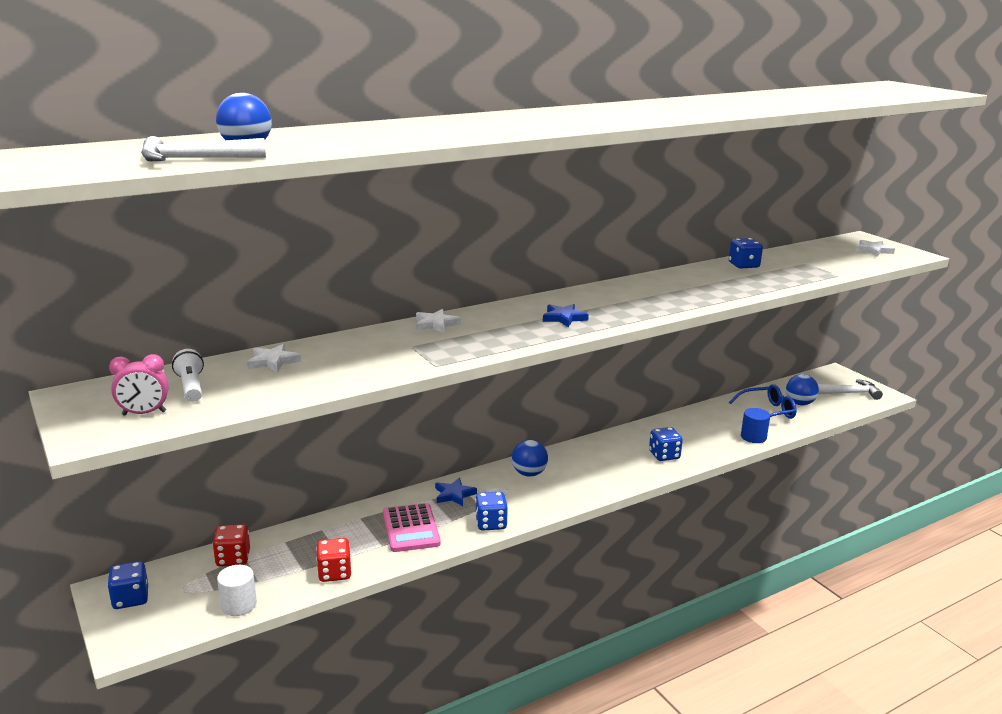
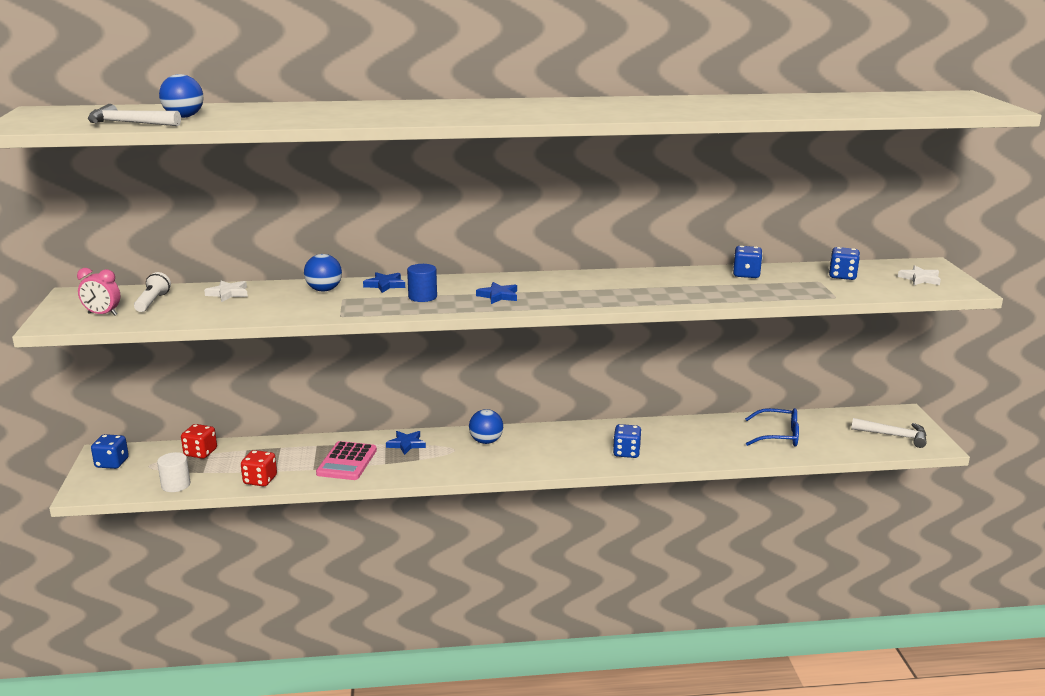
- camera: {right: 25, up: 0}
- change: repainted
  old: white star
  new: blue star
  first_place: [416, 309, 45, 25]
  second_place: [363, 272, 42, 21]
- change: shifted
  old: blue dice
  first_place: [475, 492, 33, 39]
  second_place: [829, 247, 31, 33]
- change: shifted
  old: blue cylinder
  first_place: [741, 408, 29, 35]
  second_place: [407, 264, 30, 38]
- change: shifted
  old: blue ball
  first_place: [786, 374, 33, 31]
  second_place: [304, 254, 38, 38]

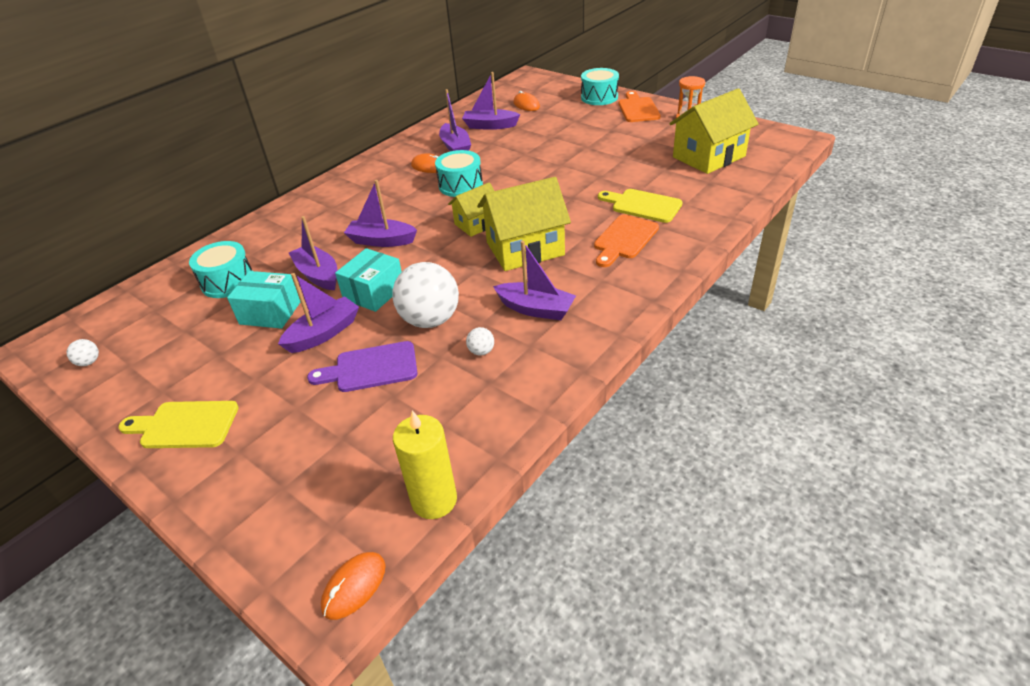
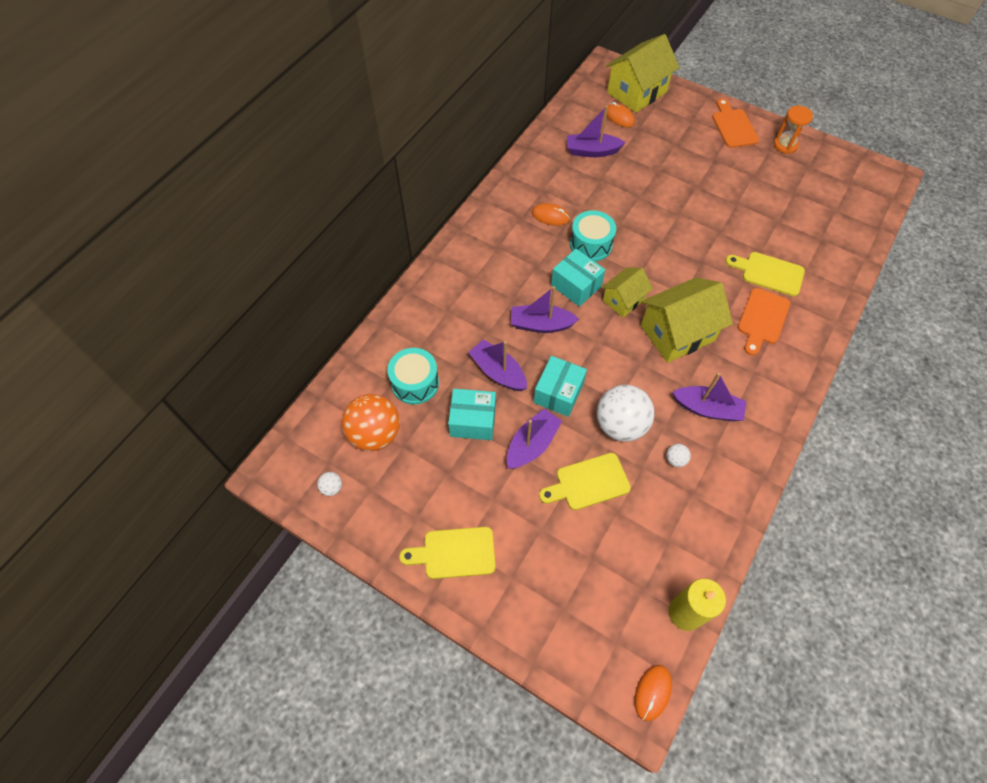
- camera: {right: -10, up: 20}
- change: repainted
  old: purple cutting board
  new: yellow cutting board
  first_place: [307, 341, 111, 51]
  second_place: [539, 453, 92, 57]
- change: gone
  old: purple boat
  first_place: [439, 89, 32, 62]
- change: gone
  old: turquoise drum
  first_place: [581, 68, 38, 37]
- change: shifted
  old: yellow house
  first_place: [669, 88, 90, 86]
  second_place: [606, 34, 73, 79]
- change: new
  new: orange ball
  second_place: [342, 394, 58, 57]
- change: new
  new: turquoise box
  second_place: [551, 249, 54, 58]

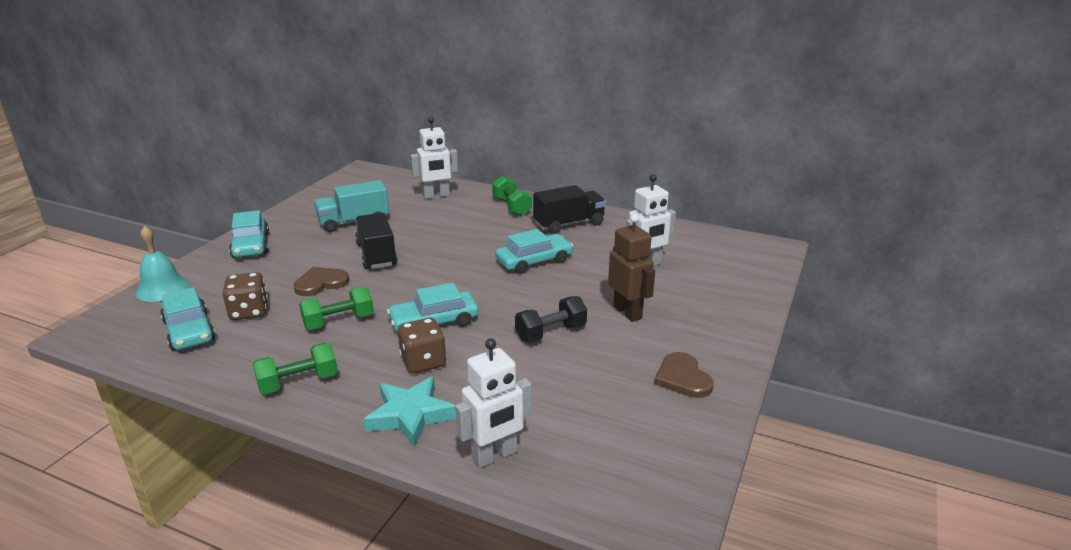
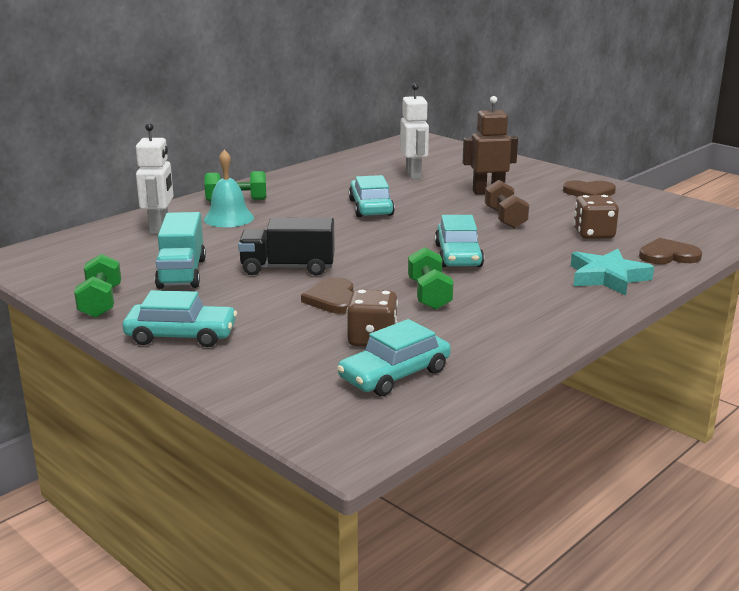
- camera: {right: -70, up: -5}
- change: shifted
  old: turquoise bell
  first_place: [135, 226, 54, 76]
  second_place: [204, 149, 50, 78]
- change: rotated
  old: turquoise car
  first_place: [160, 287, 56, 64]
  second_place: [337, 319, 114, 77]
  degrees: 150
- change: shifted
  old: green dumbbell
  first_place: [253, 343, 85, 51]
  second_place: [74, 254, 47, 64]
- change: shifted
  old: brown dice
  first_place: [398, 318, 48, 55]
  second_place: [574, 195, 45, 44]
- change: swapped
  old: white robot
  new: brown heart
  first_place: [455, 338, 77, 130]
  second_place: [639, 238, 63, 26]
- change: repainted
  old: black dumbbell
  new: brown dumbbell
  first_place: [515, 296, 72, 46]
  second_place: [485, 180, 44, 49]
- change: gone
  old: black truck
  first_place: [533, 185, 73, 49]

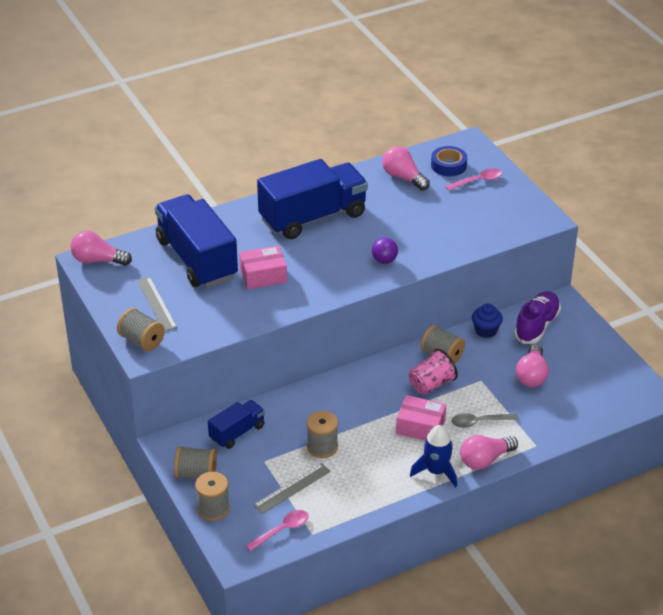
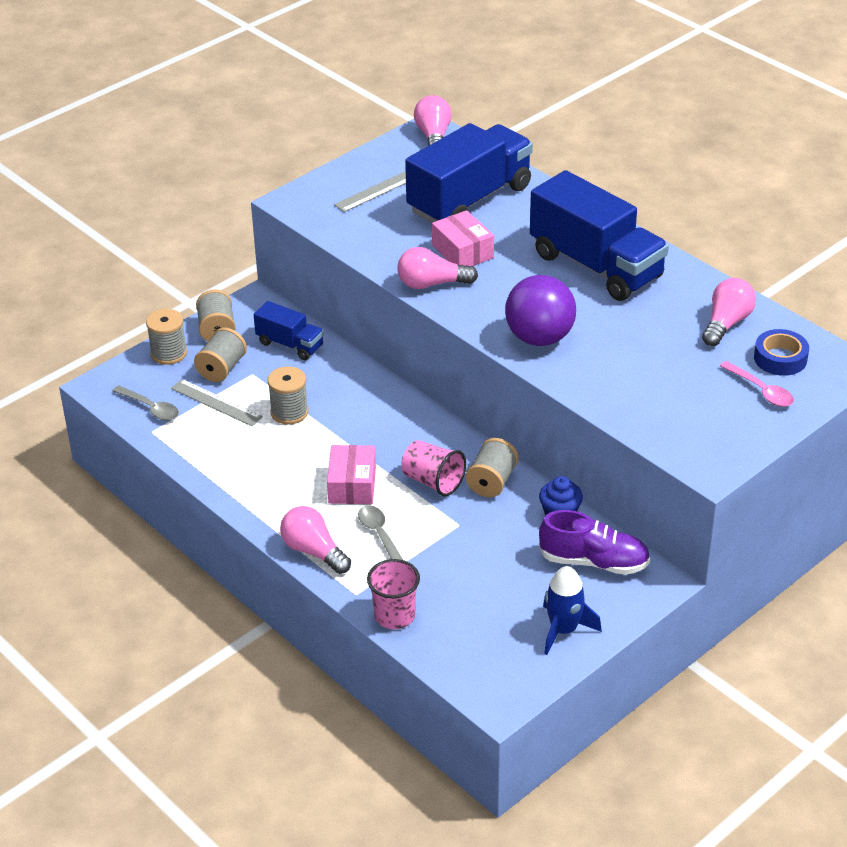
- camera: {right: 75, up: 0}
- change: shifted
  old: grey spool
  first_place: [117, 308, 48, 43]
  second_place: [194, 328, 53, 54]
- change: repainted
  old: pink spoon
  new: grey spoon
  first_place: [246, 510, 62, 42]
  second_place: [113, 385, 66, 35]
- change: scaled
  old: purple ball
  first_place: [372, 238, 26, 26]
  second_place: [505, 275, 71, 71]
  factor: 1.99
- change: shifted
  old: blue rocket
  first_place: [410, 425, 47, 62]
  second_place: [543, 566, 59, 89]
- change: shifted
  old: pink light bulb
  first_place: [516, 344, 33, 43]
  second_place: [397, 247, 81, 42]
- change: new
  new: pink cup
  second_place: [367, 559, 53, 70]

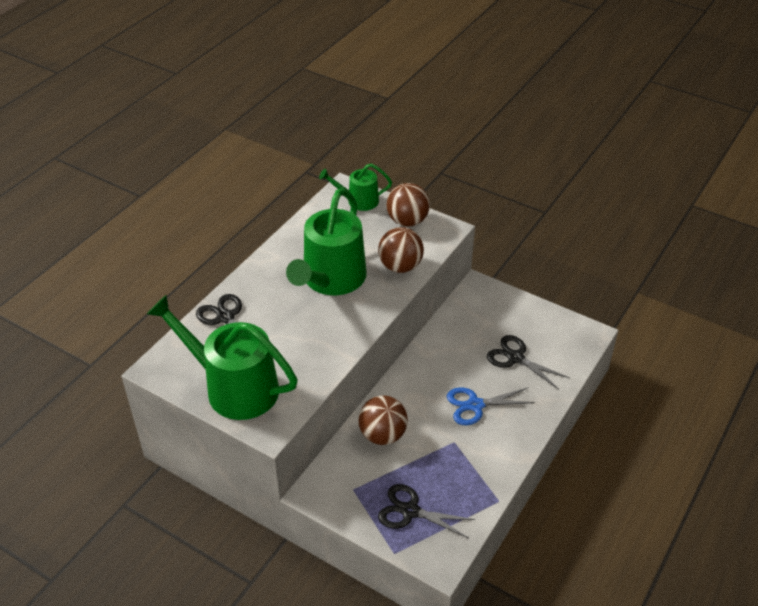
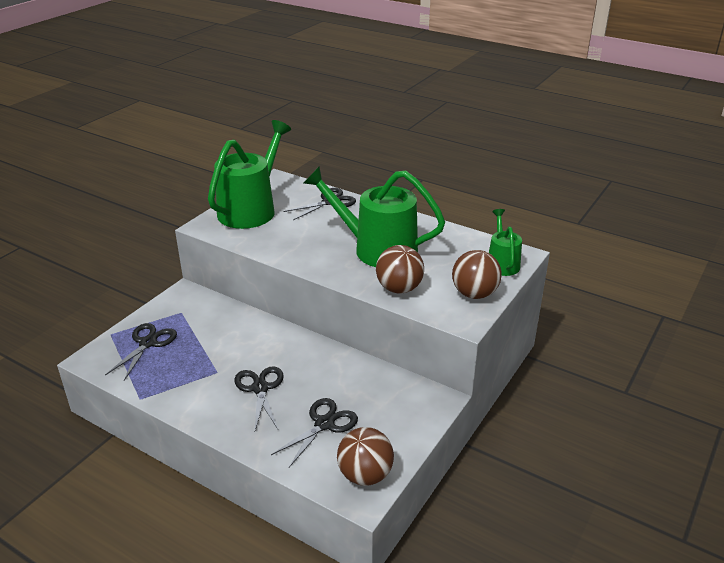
- camera: {right: 90, up: -10}
- change: shifted
  old: brown ball
  first_place: [358, 395, 50, 50]
  second_place: [337, 427, 57, 59]
- change: repainted
  old: blue scissors
  new: black scissors
  first_place: [447, 387, 88, 38]
  second_place: [234, 366, 50, 64]

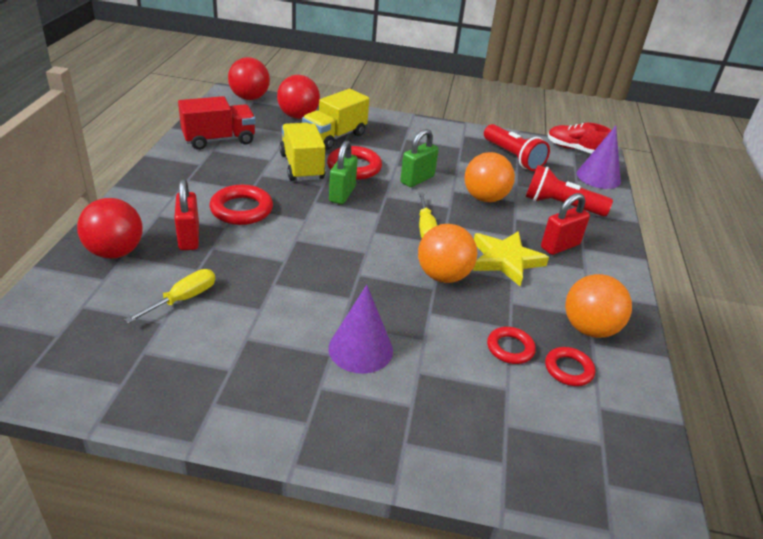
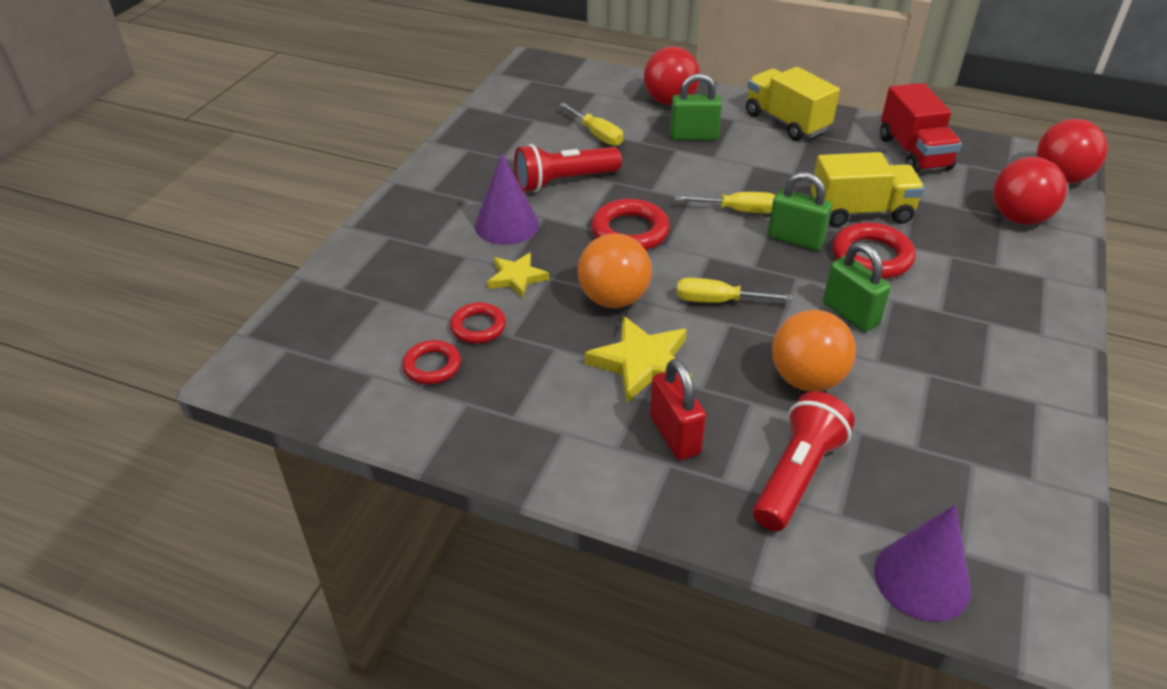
- camera: {right: 105, up: 5}
- change: repainted
  old: red padlock
  new: green padlock
  first_place: [174, 179, 25, 71]
  second_place: [670, 73, 52, 67]
- change: shifted
  old: red ring
  first_place: [210, 185, 63, 40]
  second_place: [591, 199, 79, 51]
- change: shifted
  old: yellow truck
  first_place: [302, 89, 67, 61]
  second_place: [746, 67, 94, 74]
- change: shifted
  old: red flashlight
  first_place: [484, 124, 66, 47]
  second_place: [514, 144, 108, 48]
- change: gone
  old: red shoe
  first_place: [548, 123, 63, 31]
- change: gone
  old: orange ball
  first_place: [565, 274, 67, 64]
- change: new
  new: yellow star
  second_place: [487, 252, 62, 46]
- change: new
  new: yellow screwdriver
  second_place: [675, 192, 101, 22]

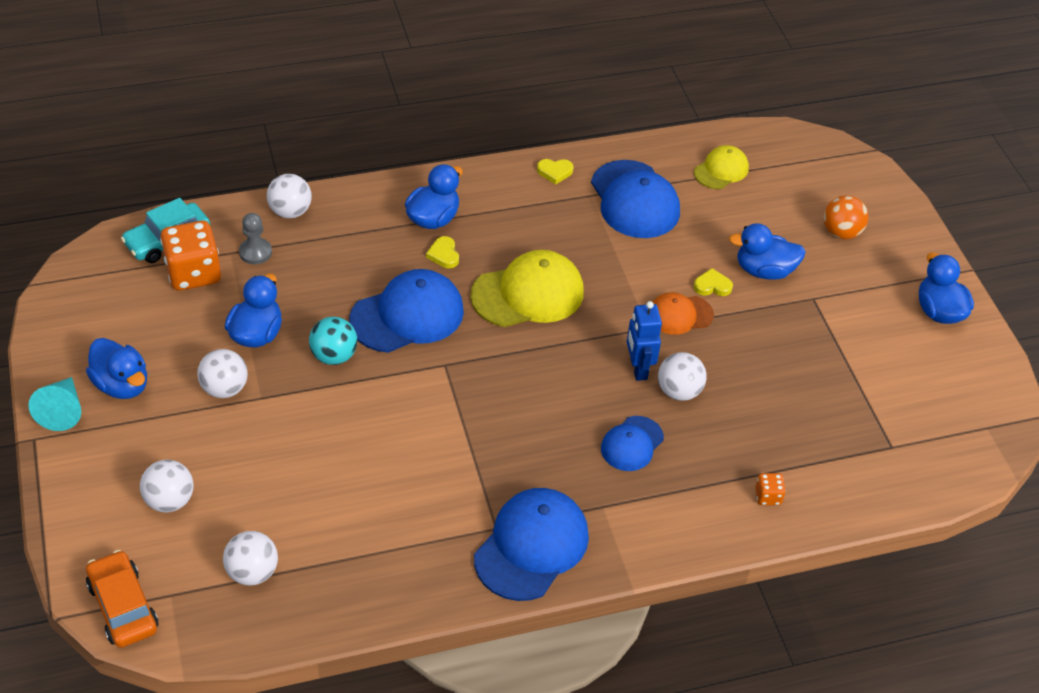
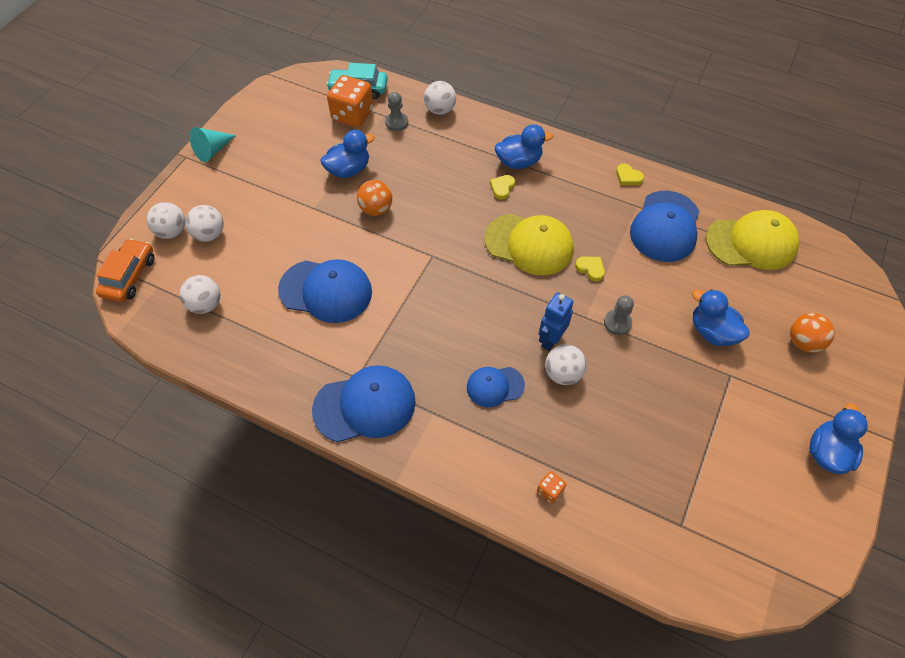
- camera: {right: 45, up: 10}
- change: gone
  old: blue duck
  first_place: [86, 338, 61, 61]
- change: shifted
  old: white ball
  first_place: [197, 349, 51, 49]
  second_place: [146, 202, 39, 37]
- change: repainted
  old: turquoise ball
  new: orange ball
  first_place: [309, 317, 48, 48]
  second_place: [357, 180, 35, 36]
- change: shifted
  old: blue cap
  first_place: [349, 269, 115, 84]
  second_place: [278, 259, 94, 64]
- change: swapped
  old: orange cap
  new: grey pawn
  first_place: [653, 292, 61, 43]
  second_place: [604, 296, 30, 39]
- change: shifted
  old: yellow heart
  first_place: [693, 268, 40, 28]
  second_place: [575, 257, 30, 25]
- change: scaled
  old: yellow cap
  first_place: [694, 145, 55, 44]
  second_place: [706, 210, 93, 60]
  factor: 1.74

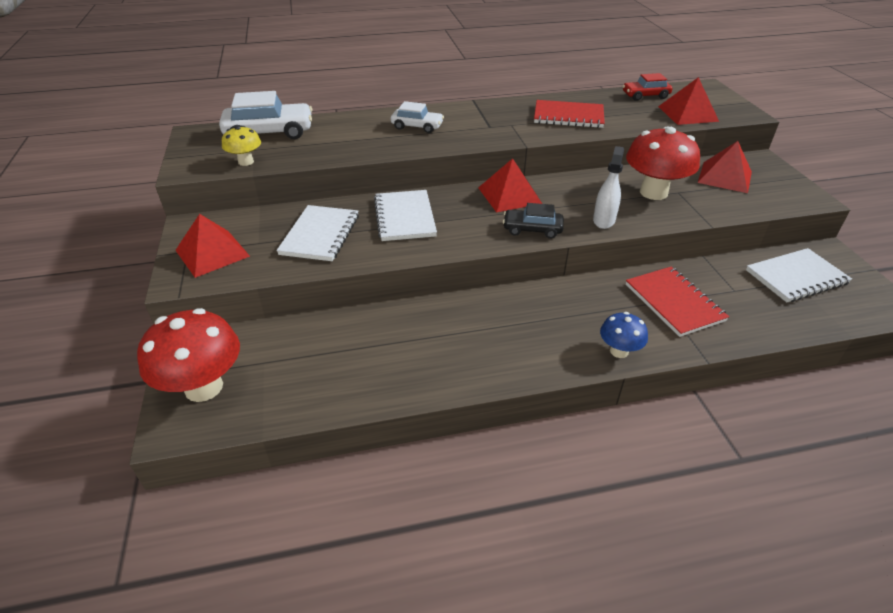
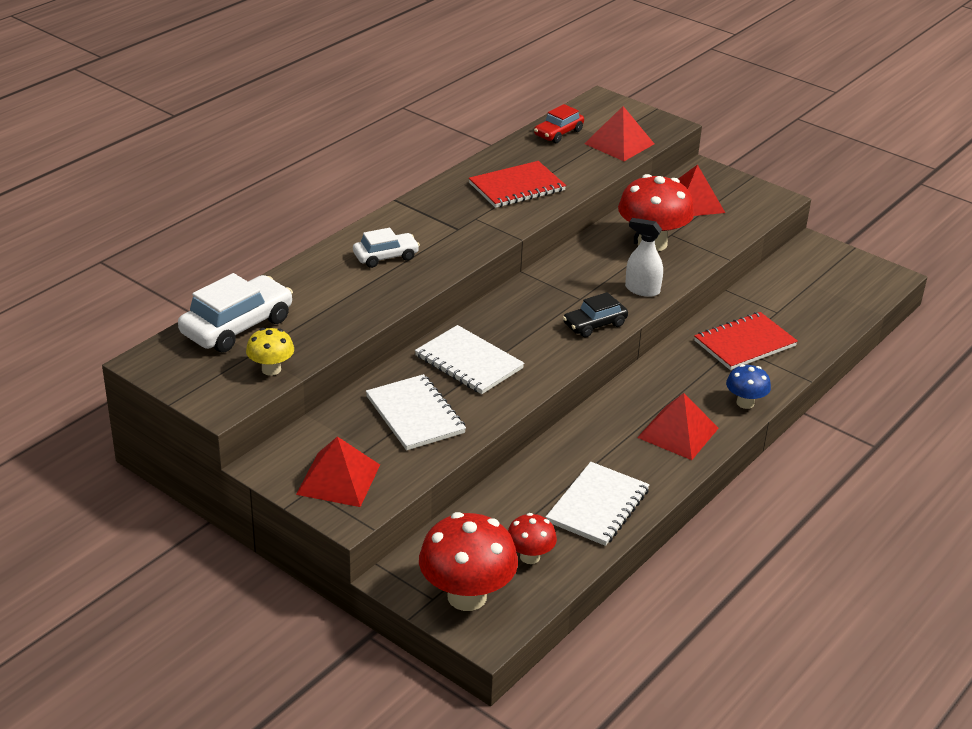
- camera: {right: -40, up: -5}
- change: shifted
  old: red pyramid
  first_place: [478, 158, 64, 54]
  second_place: [637, 393, 82, 67]
- change: rotated
  old: white spray bottle
  first_place: [593, 146, 31, 83]
  second_place: [625, 218, 38, 79]
  degrees: -45
- change: rotated
  old: red notebook
  first_place: [626, 267, 103, 70]
  second_place: [694, 312, 104, 58]
  degrees: -60
- change: shifted
  old: white notebook
  first_place: [746, 248, 106, 54]
  second_place: [546, 462, 104, 84]
- change: new
  new: red mushroom
  second_place: [508, 513, 49, 51]

